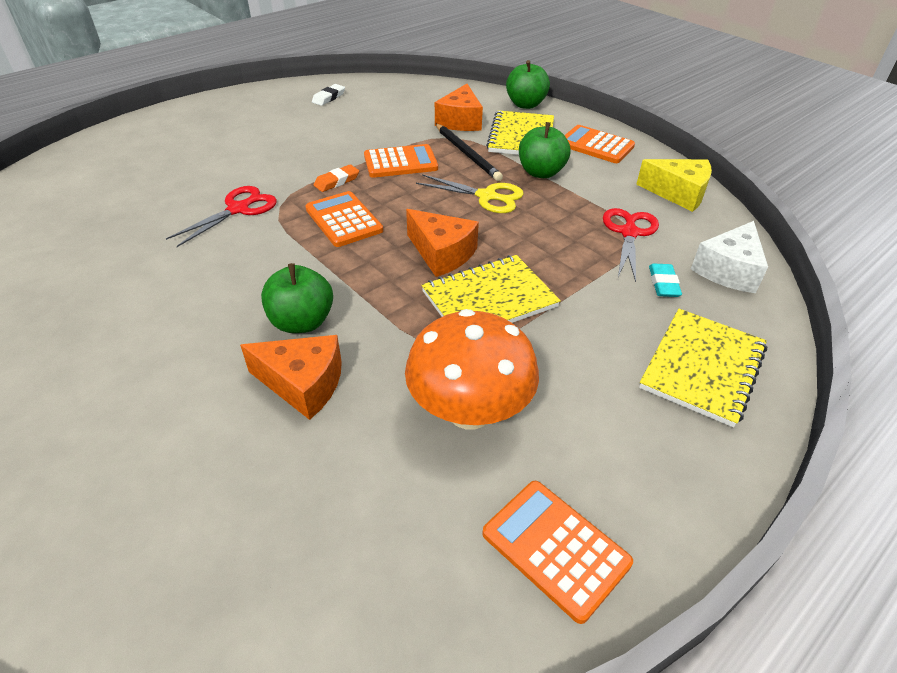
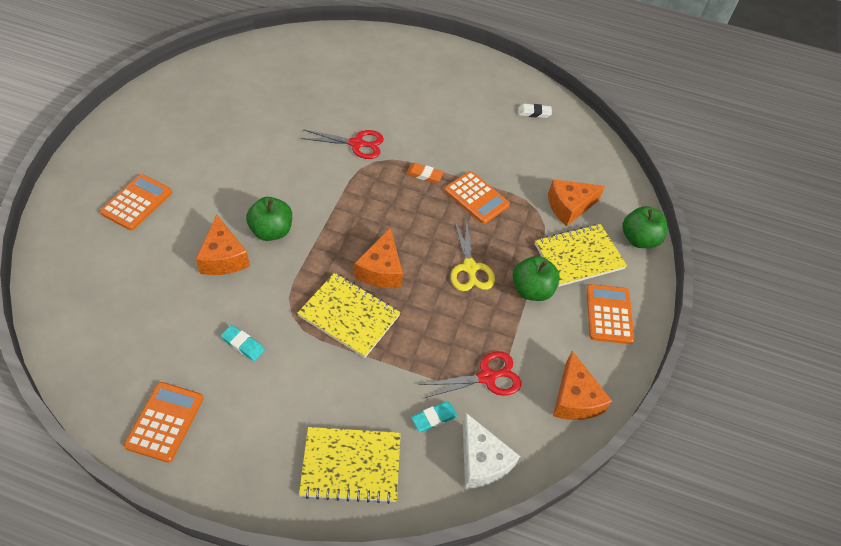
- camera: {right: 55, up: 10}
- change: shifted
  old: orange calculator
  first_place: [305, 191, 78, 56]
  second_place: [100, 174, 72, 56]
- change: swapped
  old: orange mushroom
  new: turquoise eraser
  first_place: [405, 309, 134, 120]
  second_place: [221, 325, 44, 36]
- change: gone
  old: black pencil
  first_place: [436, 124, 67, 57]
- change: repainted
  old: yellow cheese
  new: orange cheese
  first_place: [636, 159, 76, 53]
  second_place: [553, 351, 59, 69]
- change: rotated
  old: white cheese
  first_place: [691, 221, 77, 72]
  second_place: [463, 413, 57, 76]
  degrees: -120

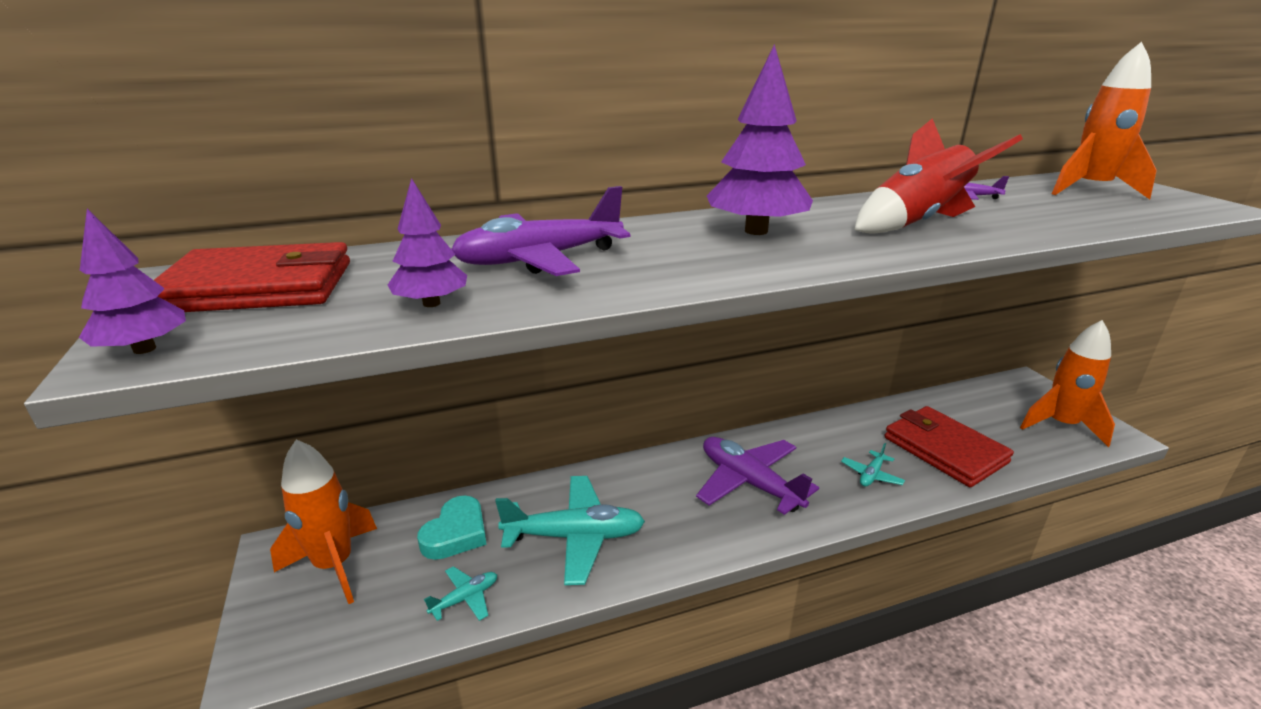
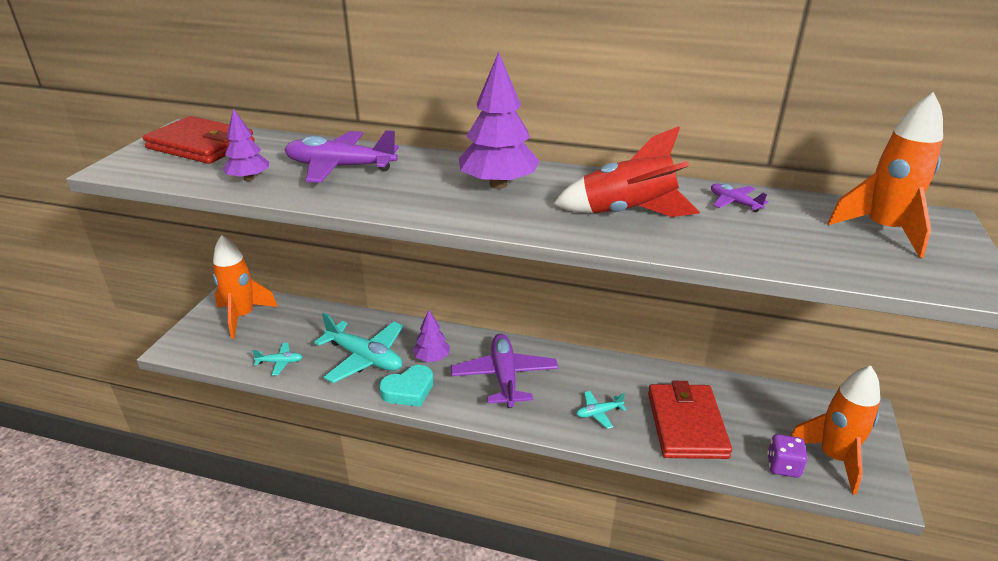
- camera: {right: 35, up: 5}
- change: shifted
  old: purple tree
  first_place: [79, 209, 107, 145]
  second_place: [413, 310, 37, 52]
- change: shifted
  old: turquoise heart
  first_place: [417, 496, 70, 64]
  second_place: [379, 365, 54, 42]
- change: new
  new: purple dice
  second_place: [767, 434, 40, 44]

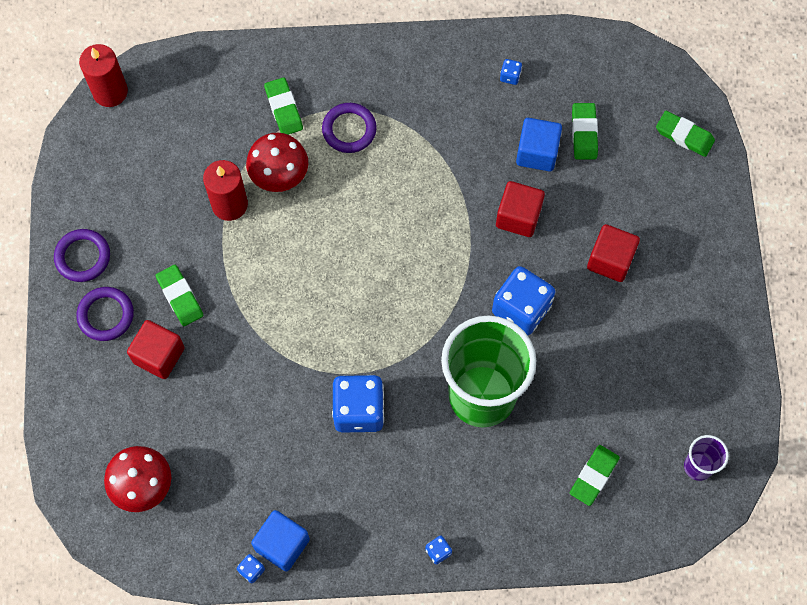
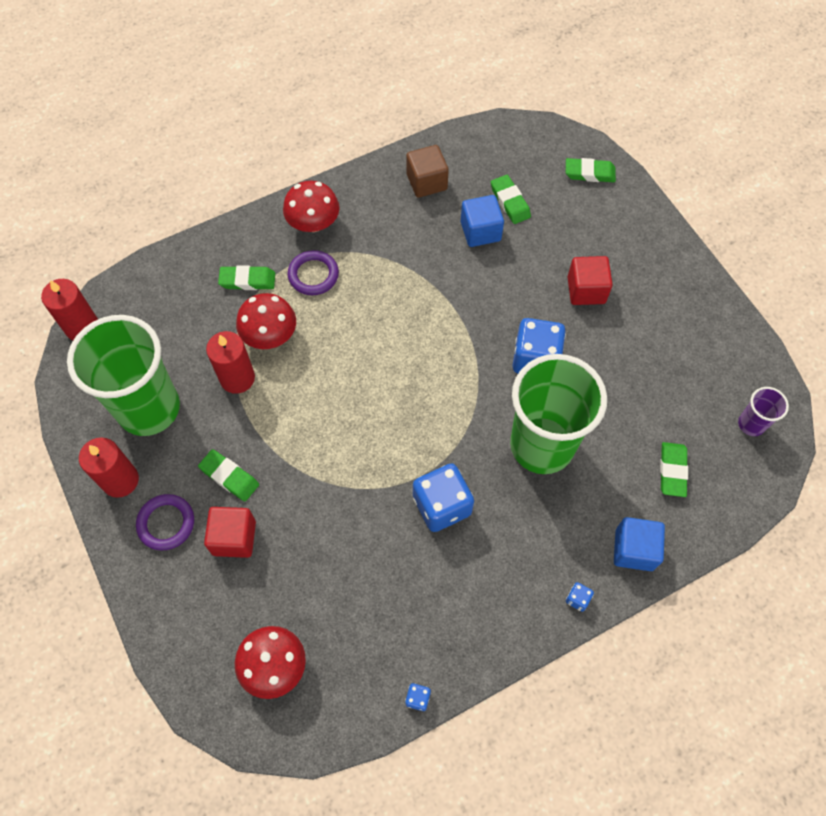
- camera: {right: -25, up: -5}
- change: swapped
  old: purple ring
  new: red candle
  first_place: [54, 229, 56, 53]
  second_place: [79, 438, 60, 60]
- change: shifted
  old: blue cube
  first_place: [251, 510, 59, 61]
  second_place: [614, 517, 51, 54]
- change: rotated
  old: green eraser
  first_place: [264, 77, 39, 58]
  second_place: [218, 266, 57, 24]
  degrees: -45
- change: gone
  old: red cube
  first_place: [496, 181, 49, 56]
- change: swapped
  old: blue dice
  new: brown cube
  first_place: [500, 59, 22, 26]
  second_place: [406, 145, 43, 53]
- change: new
  new: green cup
  second_place: [67, 315, 113, 121]
- change: new
  new: red mushroom
  second_place: [283, 181, 57, 51]

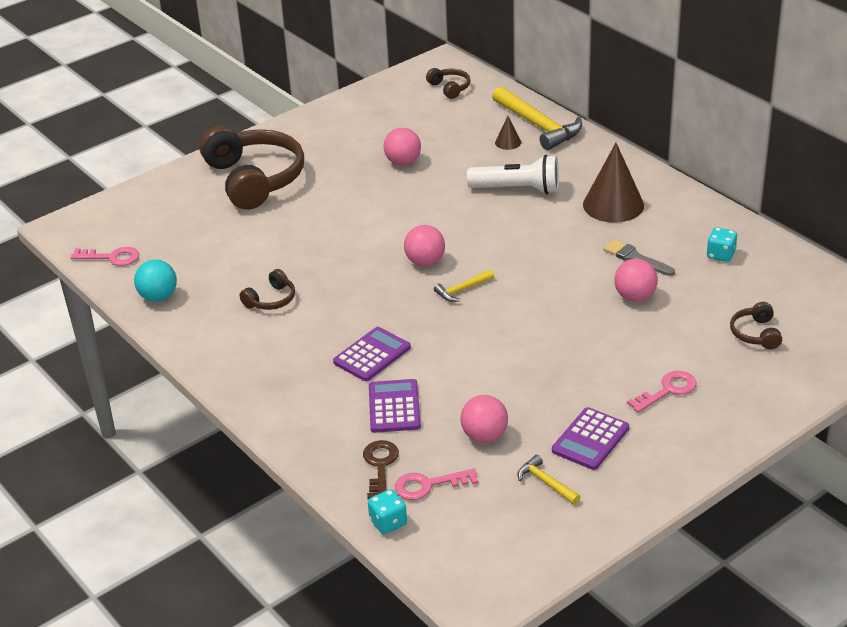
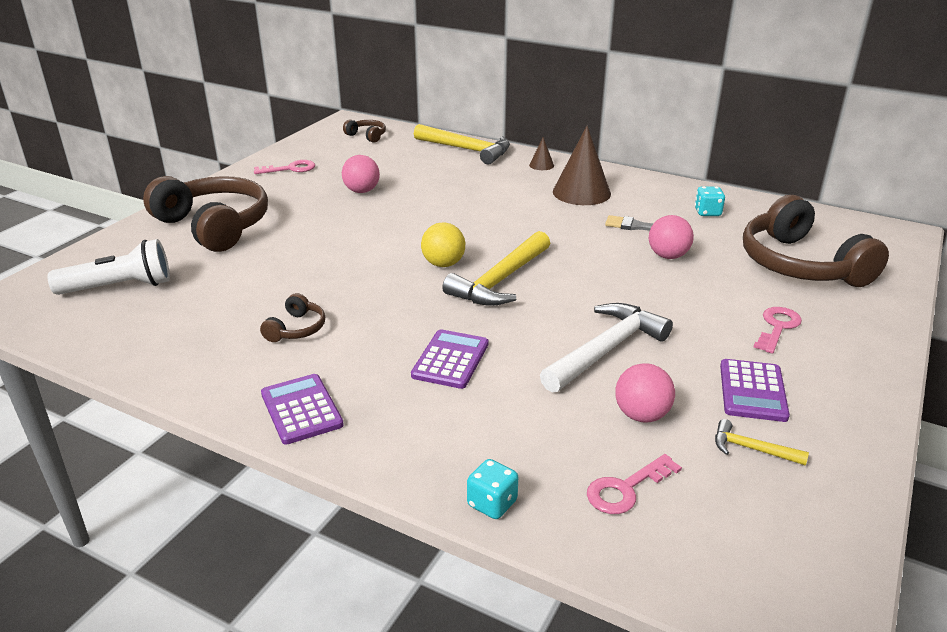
- camera: {right: -25, up: -5}
- change: shifted
  old: pink key
  first_place: [71, 247, 68, 19]
  second_place: [254, 160, 61, 14]
- change: gone
  old: turquoise ball
  first_place: [134, 260, 43, 42]
- change: gone
  old: brown key
  first_place: [363, 440, 36, 60]
- change: shifted
  old: turquoise dice
  first_place: [368, 489, 39, 45]
  second_place: [467, 459, 51, 60]
- change: shifted
  old: purple calculator
  first_place: [369, 379, 52, 54]
  second_place: [261, 374, 83, 71]
- change: repainted
  old: pink ball
  new: yellow ball
  first_place: [404, 225, 41, 41]
  second_place: [421, 222, 44, 45]
- change: scaled
  old: yellow hammer
  first_place: [434, 270, 60, 32]
  second_place: [442, 231, 108, 75]
  factor: 2.08
- change: shifted
  old: white flashlight
  first_place: [467, 155, 92, 39]
  second_place: [47, 239, 123, 56]
- change: shifted
  old: brown cone
  first_place: [495, 116, 26, 34]
  second_place: [529, 137, 25, 33]
- change: scaled
  old: brown headphones
  first_place: [730, 302, 52, 47]
  second_place: [743, 195, 146, 92]
  factor: 2.31
- change: new
  new: white hammer
  second_place: [540, 303, 133, 90]

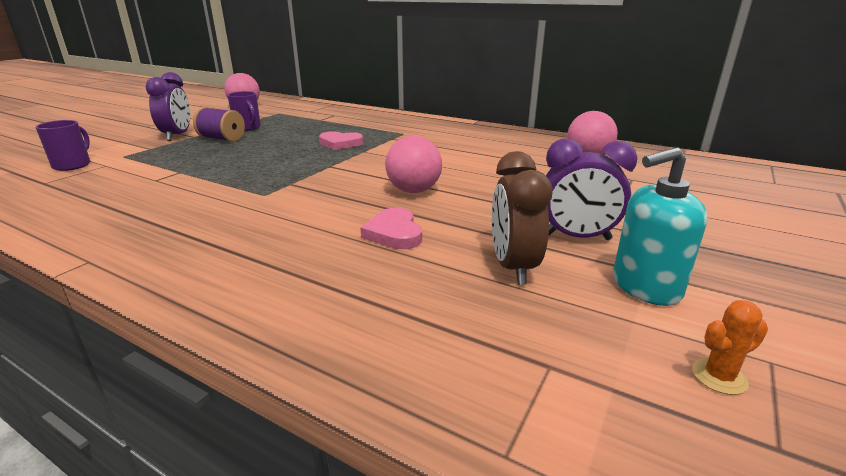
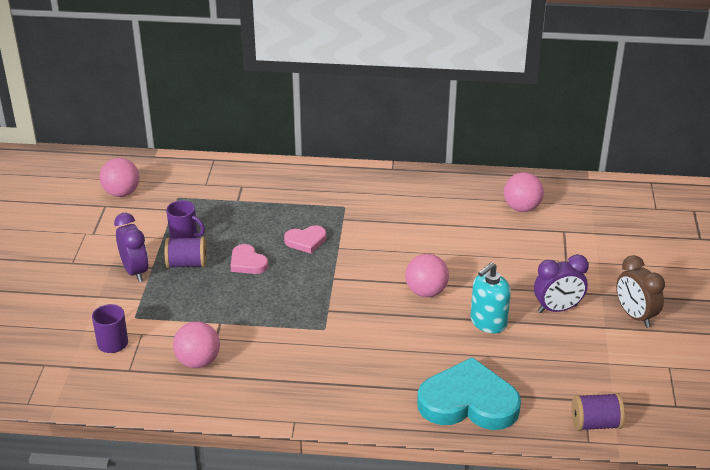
- camera: {right: -25, up: 10}
- change: shifted
  old: pink heart
  first_place: [360, 208, 62, 41]
  second_place: [230, 244, 38, 30]
- change: shifted
  old: brown clock
  first_place: [492, 151, 60, 134]
  second_place: [616, 255, 49, 73]
- change: shifted
  old: turquoise soap dispenser
  first_place: [613, 147, 95, 159]
  second_place: [470, 262, 41, 72]
- change: gone
  old: orange cactus
  first_place: [692, 300, 76, 95]
- change: new
  new: pink ball
  second_place: [173, 321, 47, 47]
- change: new
  new: turquoise heart
  second_place: [417, 357, 104, 73]
- change: new
  new: purple spool
  second_place: [572, 393, 53, 38]

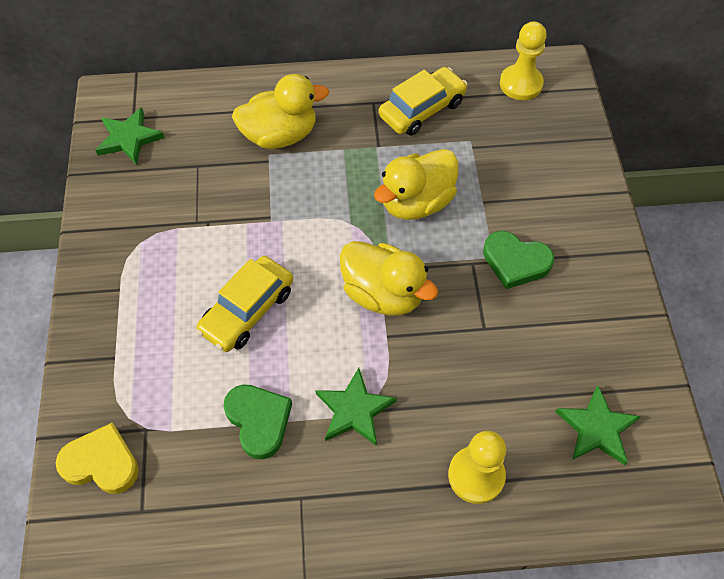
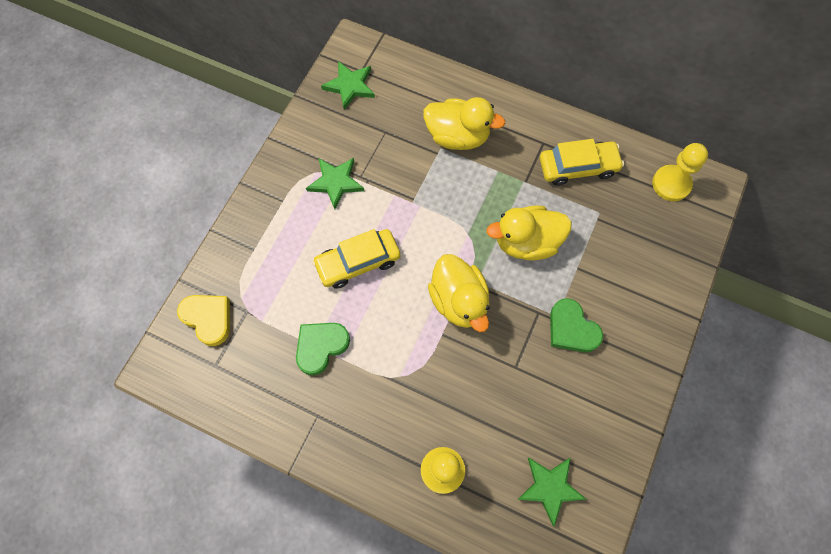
- camera: {right: 30, up: 10}
- change: rotated
  old: green heart
  first_place: [223, 384, 69, 75]
  second_place: [296, 323, 54, 53]
  degrees: -135
- change: shifted
  old: green star
  first_place: [315, 368, 82, 78]
  second_place: [306, 158, 58, 51]

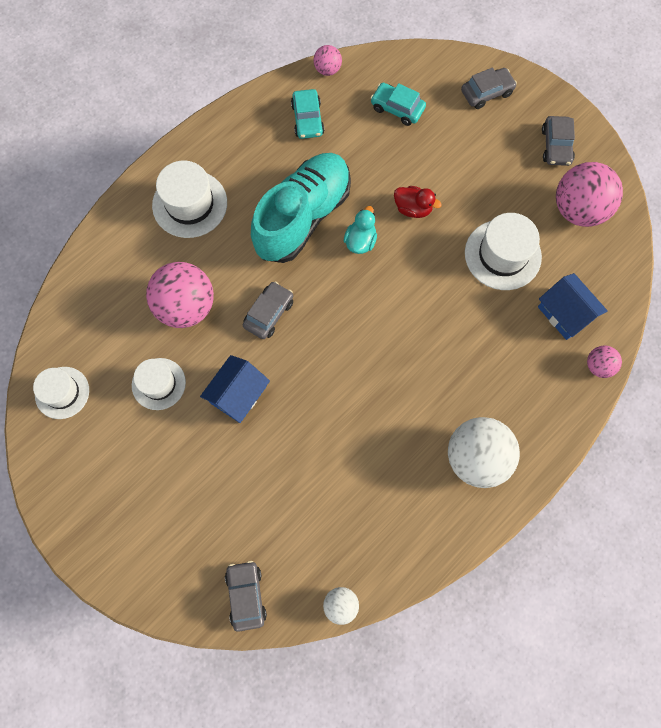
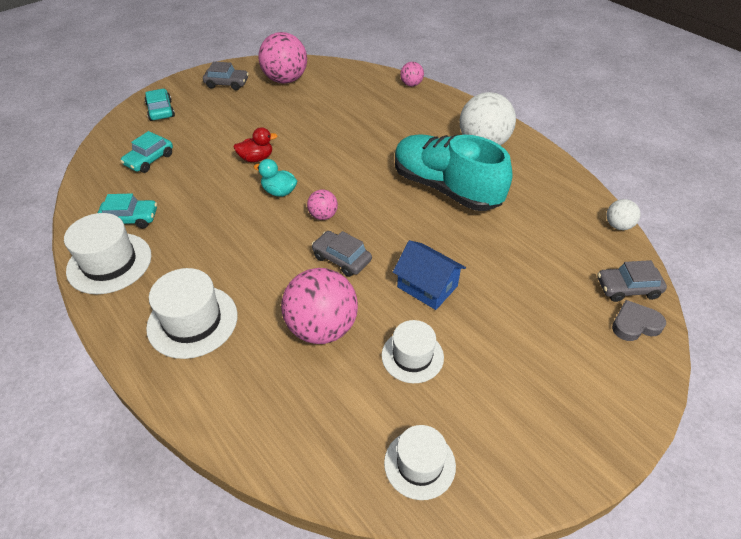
- camera: {right: -85, up: -25}
- change: shifted
  old: turquoise shoe
  first_place: [251, 153, 100, 110]
  second_place: [395, 135, 117, 76]
- change: shifted
  old: pink ball
  first_place: [314, 45, 28, 31]
  second_place: [307, 189, 31, 31]
- change: rotated
  old: red duck
  first_place: [394, 186, 48, 32]
  second_place: [233, 127, 45, 35]
  degrees: 45
- change: repainted
  old: grey car
  new: turquoise car
  first_place: [461, 68, 56, 41]
  second_place: [145, 89, 30, 32]
- change: shifted
  old: white hat
  first_place: [465, 213, 77, 77]
  second_place: [64, 213, 87, 81]
- change: gone
  old: blue house
  first_place: [538, 273, 70, 67]
- change: new
  new: grey heart
  second_place: [612, 300, 54, 41]

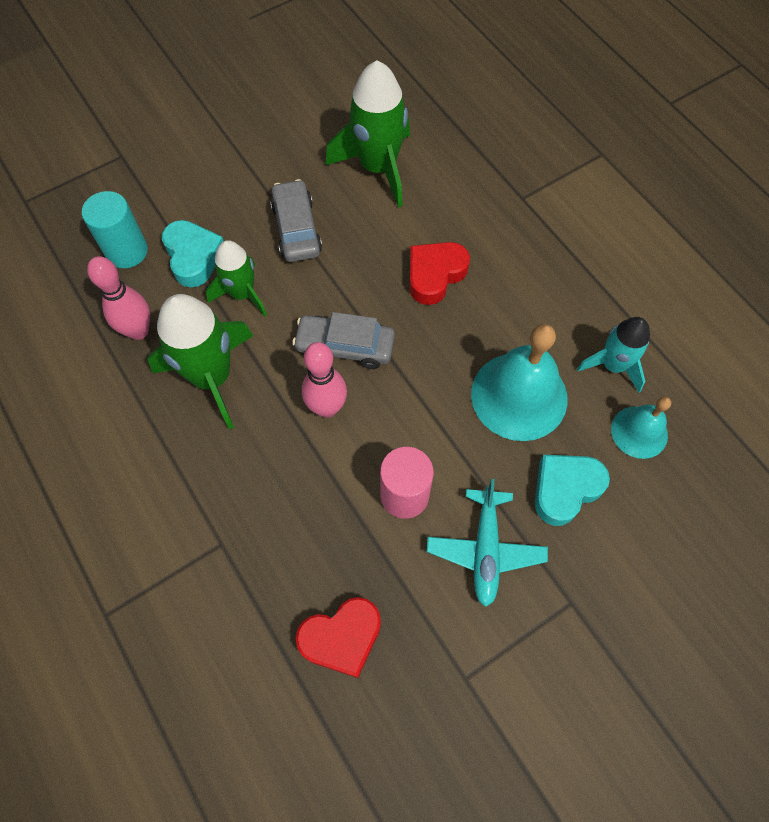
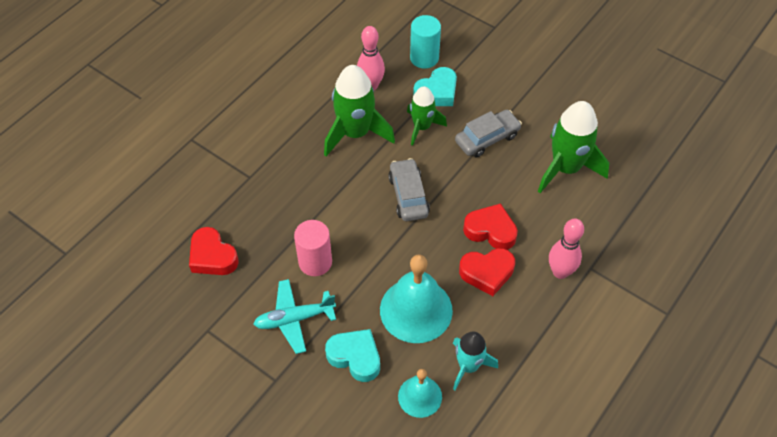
- camera: {right: 70, up: -10}
- change: shifted
  old: pink bowling pin
  first_place: [302, 342, 45, 76]
  second_place: [549, 219, 35, 60]
- change: new
  new: red heart
  second_place: [459, 248, 56, 48]

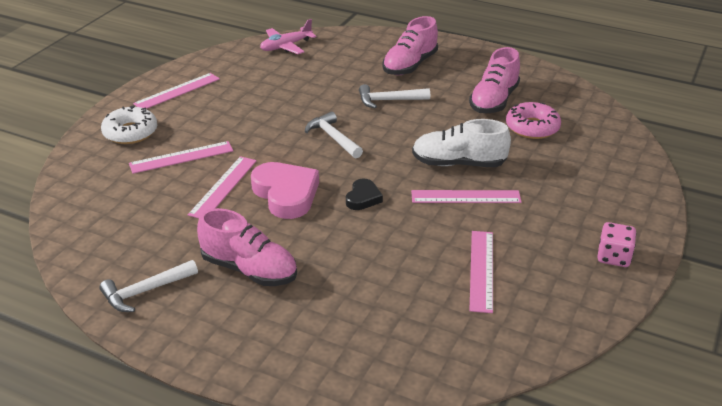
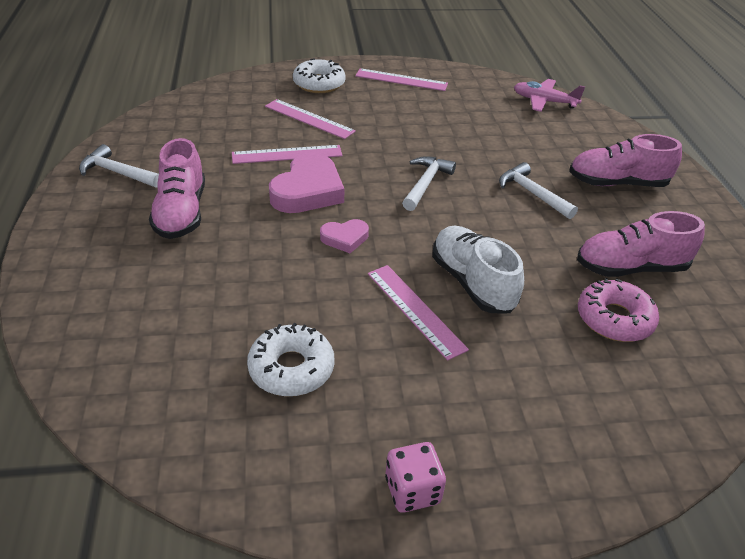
- camera: {right: 55, up: 5}
- change: repainted
  old: black heart
  new: pink heart
  first_place: [346, 179, 37, 31]
  second_place: [320, 219, 49, 34]
- change: swapped
  old: pink ruler
  new: white donut
  first_place: [469, 231, 24, 82]
  second_place: [247, 323, 88, 73]

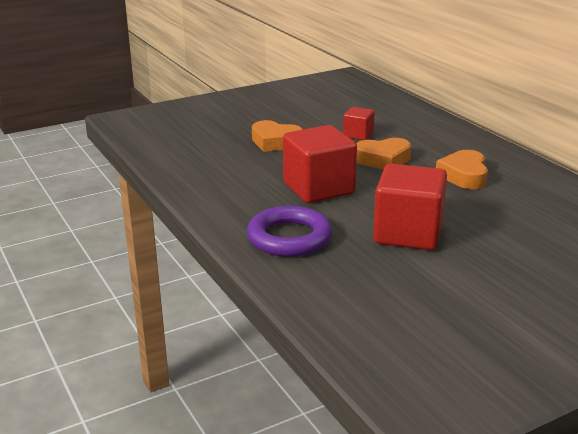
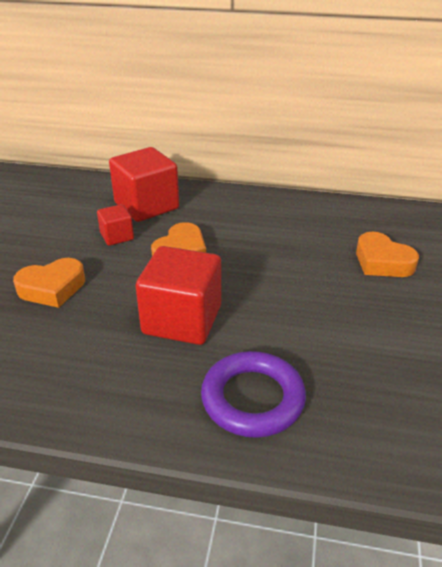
- camera: {right: -50, up: 10}
- change: shifted
  old: red cube
  first_place: [373, 164, 74, 86]
  second_place: [109, 147, 70, 75]
- change: shifted
  old: orange heart
  first_place: [436, 150, 52, 39]
  second_place: [356, 232, 63, 45]

